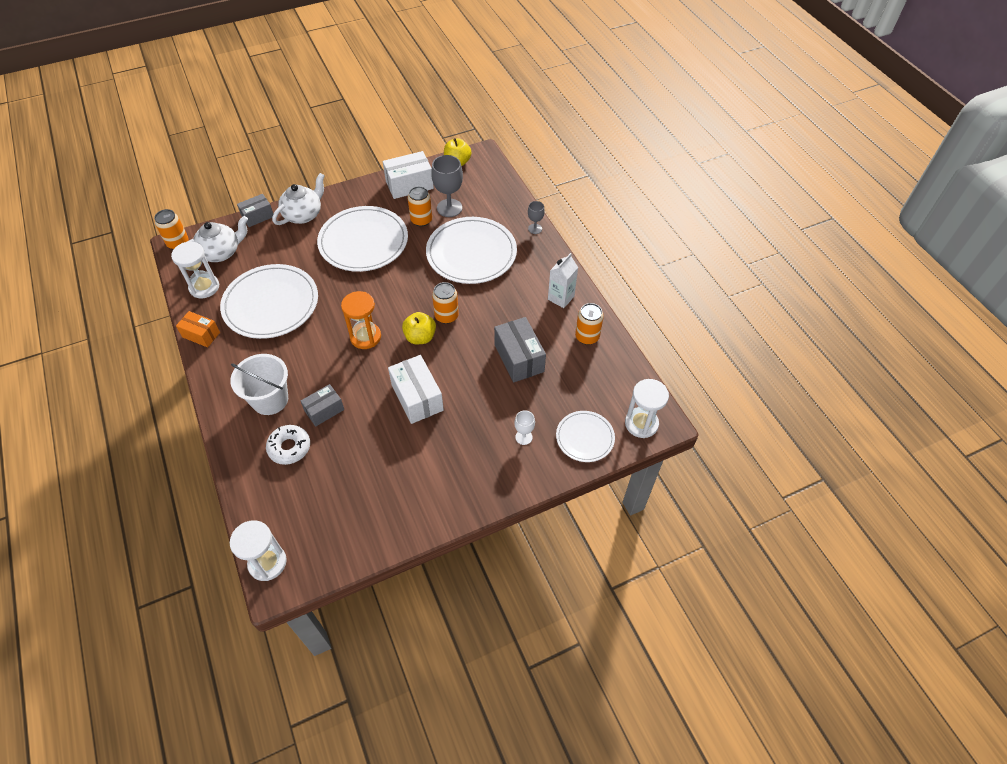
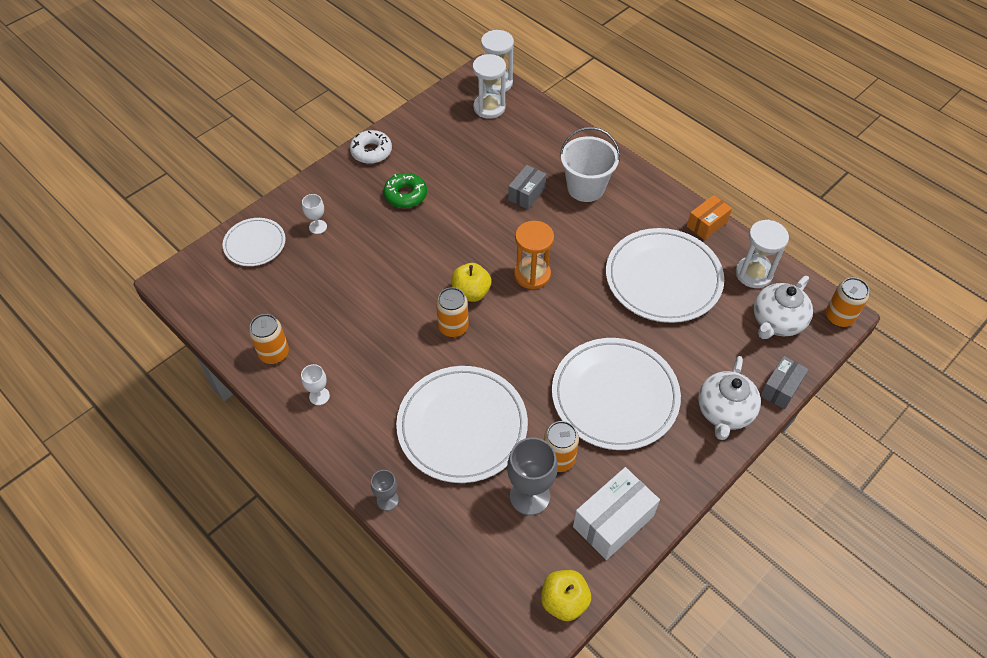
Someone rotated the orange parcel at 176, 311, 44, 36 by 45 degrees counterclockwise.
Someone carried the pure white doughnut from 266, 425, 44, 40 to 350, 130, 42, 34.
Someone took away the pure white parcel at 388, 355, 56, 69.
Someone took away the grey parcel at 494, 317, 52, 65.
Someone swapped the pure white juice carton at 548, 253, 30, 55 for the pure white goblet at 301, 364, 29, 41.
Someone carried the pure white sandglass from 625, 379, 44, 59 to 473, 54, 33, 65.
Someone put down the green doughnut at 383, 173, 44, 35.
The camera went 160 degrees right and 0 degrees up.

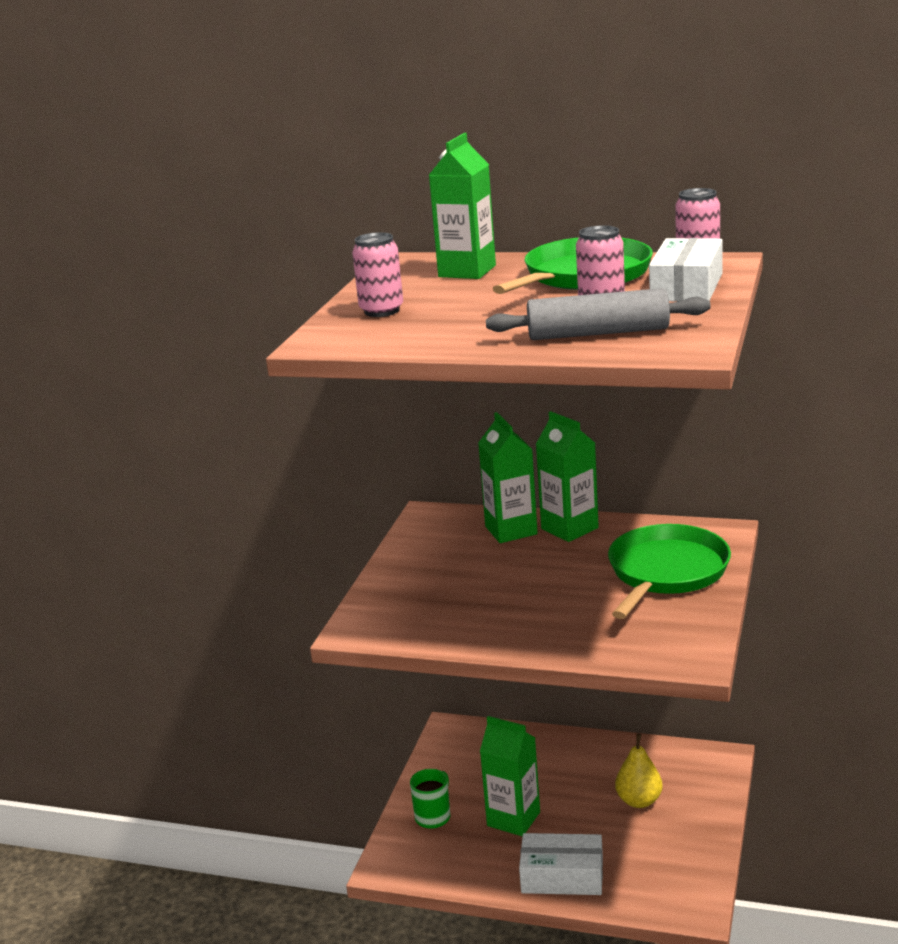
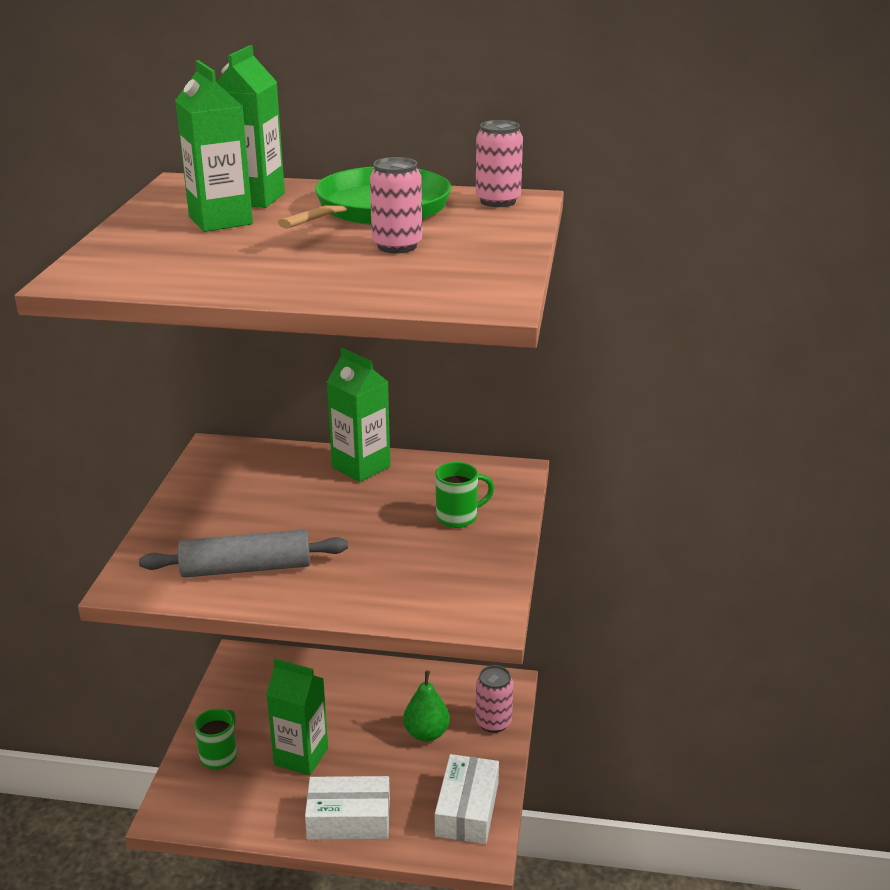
Someone carried the rose-pink tin from 352, 232, 51, 85 to 475, 665, 38, 68.
Someone carried the green juice carton from 478, 412, 60, 131 to 175, 60, 78, 172.
Someone carried the grey dough roller from 486, 288, 224, 52 to 139, 530, 209, 48.
Someone swapped the green pan at 608, 524, 123, 95 for the green coffee mug at 435, 462, 59, 66.
Someone repainted the yellow pear fruit at 615, 733, 48, 75, which became the green pear fruit at 403, 670, 47, 72.
Someone carried the pure white parcel from 649, 238, 73, 64 to 435, 754, 64, 90.
The camera went 10 degrees left and 5 degrees up.

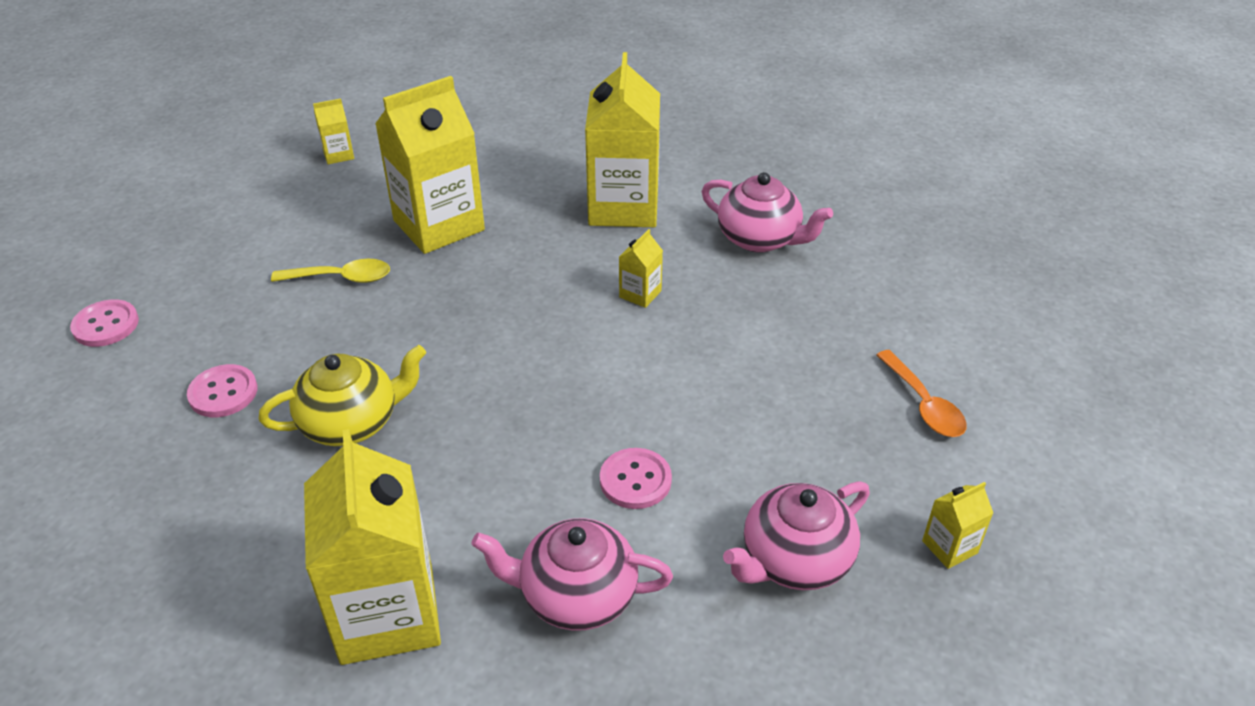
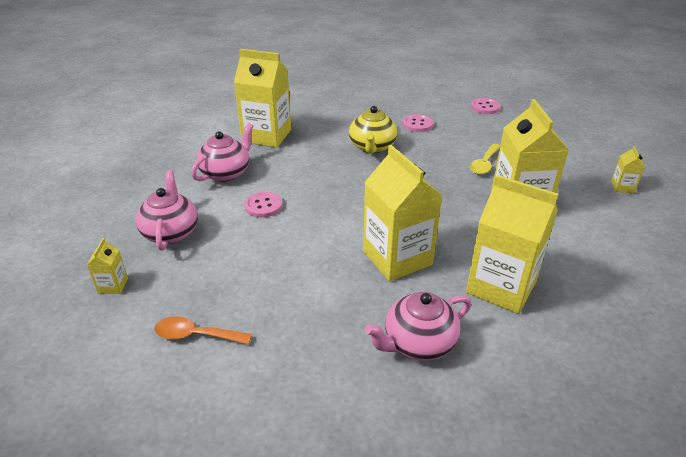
Someone scaled the yellow juice carton at 619, 229, 44, 79 by 2.34.
The camera went 120 degrees right and 5 degrees down.

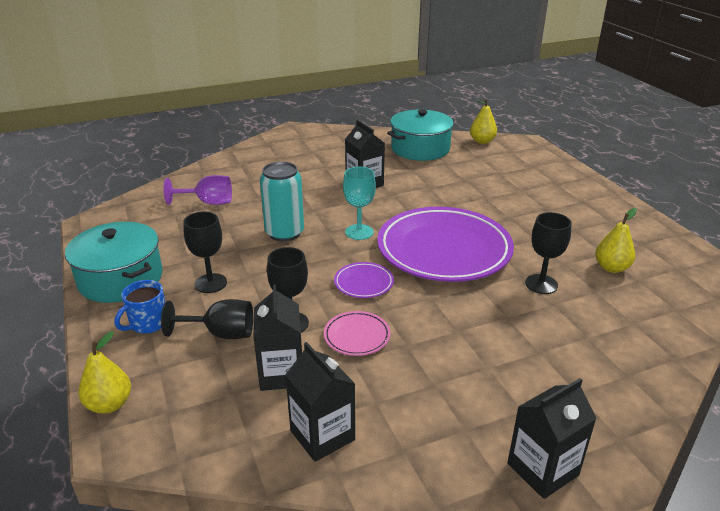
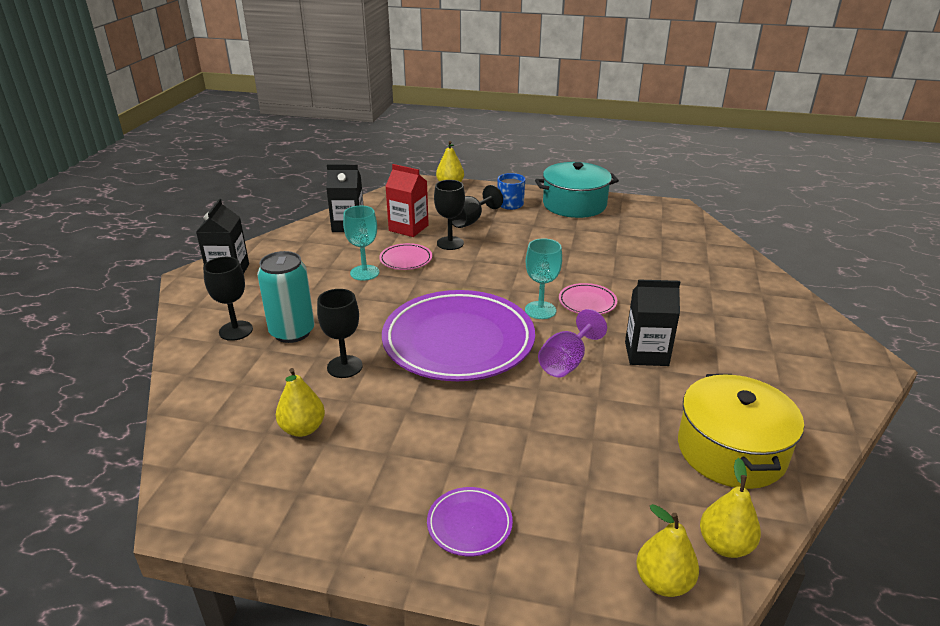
Someone carried the royal purple goblet from 163, 175, 69, 30 to 538, 309, 69, 68.
Someone carried the ebony goblet from 183, 212, 44, 81 to 203, 257, 50, 84.
Someone repainted the ebony juice carton at 253, 285, 49, 106, which became the red juice carton at 385, 164, 44, 73.
Someone carried the teal tin from 260, 162, 44, 80 to 257, 251, 57, 92.
Someone carried the royal purple plate from 334, 262, 60, 36 to 427, 487, 86, 69.
Someone repainted the teal pot at 387, 109, 68, 52, which became the yellow pot at 678, 374, 126, 115.
Someone put down the teal goblet at 343, 206, 36, 75.
Someone put down the rose-pink plate at 559, 283, 58, 31.
Someone put down the yellow pear fruit at 636, 504, 63, 93.
The camera went 125 degrees right and 0 degrees up.

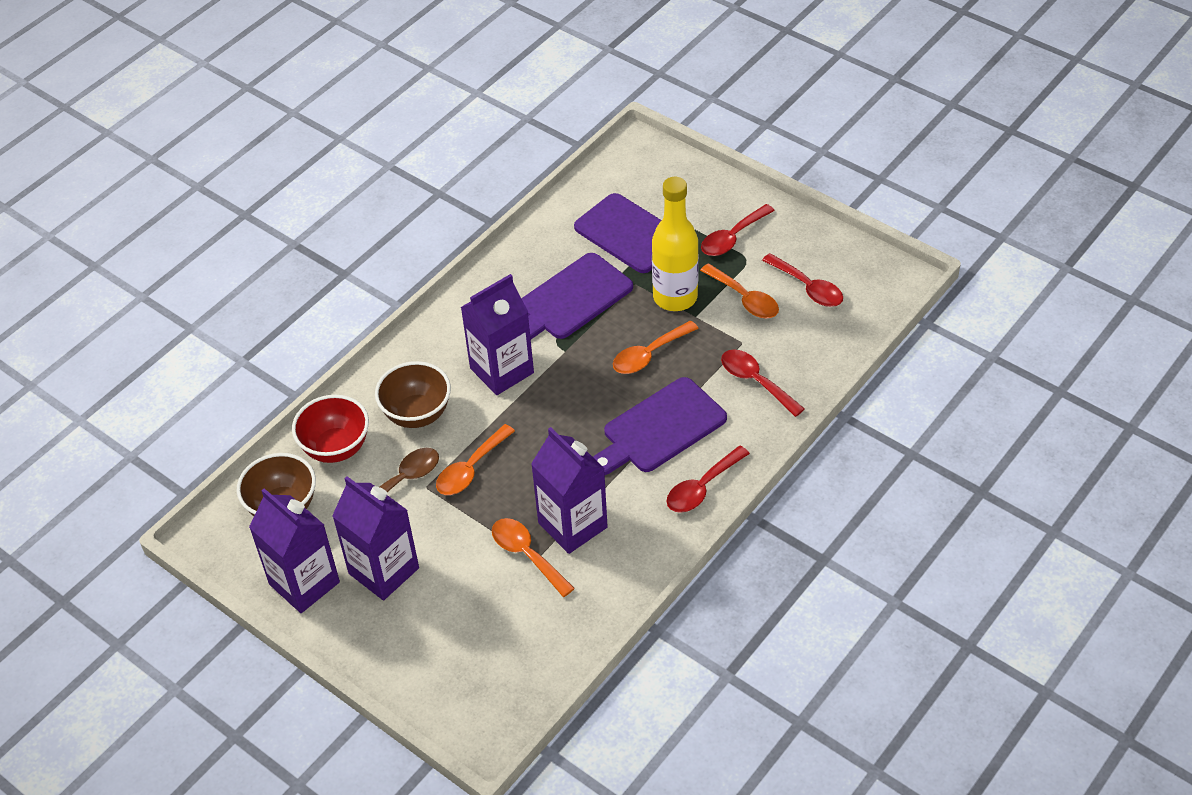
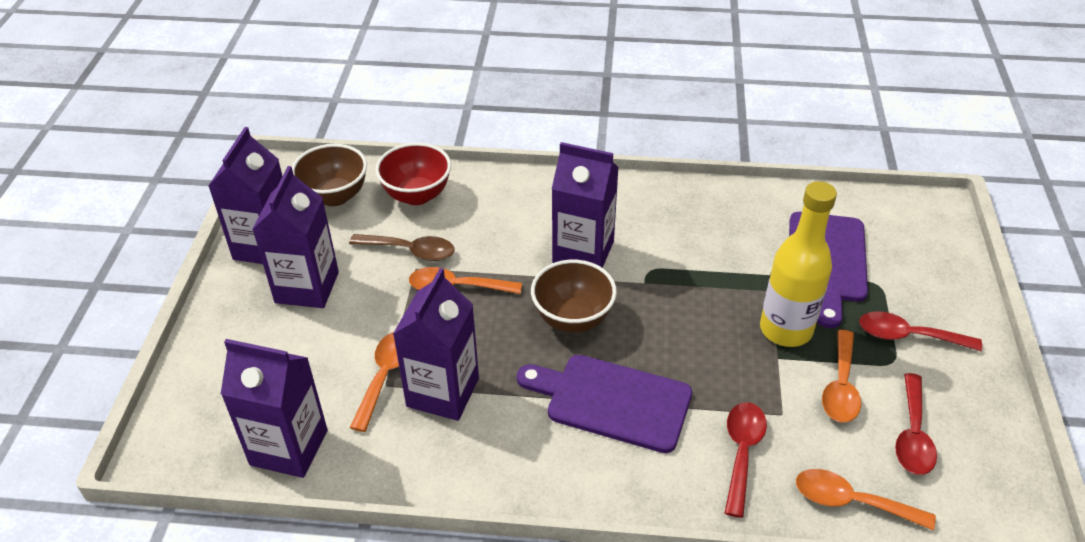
Someone carried the dark brown bowl from 375, 361, 76, 67 to 531, 260, 86, 73.
Someone took away the royal purple bread board at 522, 253, 111, 86.
Someone carried the orange tablespoon from 613, 321, 86, 53 to 796, 469, 140, 61.
Someone took away the red tablespoon at 666, 446, 84, 67.
Someone put down the royal purple juice carton at 221, 339, 107, 139.
The camera went 55 degrees right and 5 degrees down.

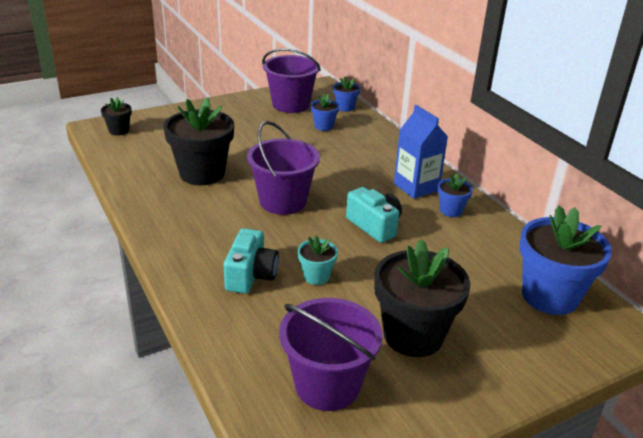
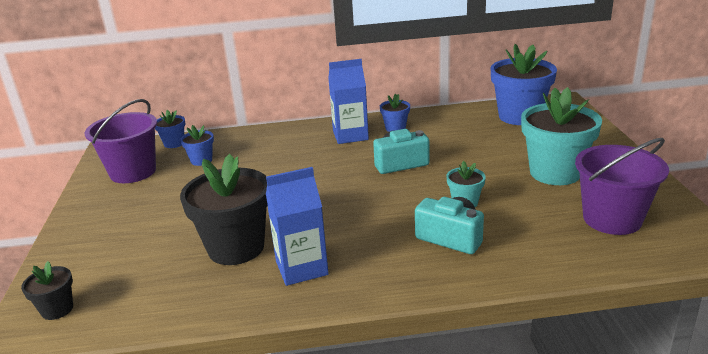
Someone took away the royal purple sand bucket at 247, 121, 73, 94.
Someone repainted the ebony flower pot at 374, 239, 97, 118, which became the teal flower pot at 521, 87, 81, 98.
Someone put down the blue juice carton at 266, 167, 63, 119.
The camera went 65 degrees left and 5 degrees down.

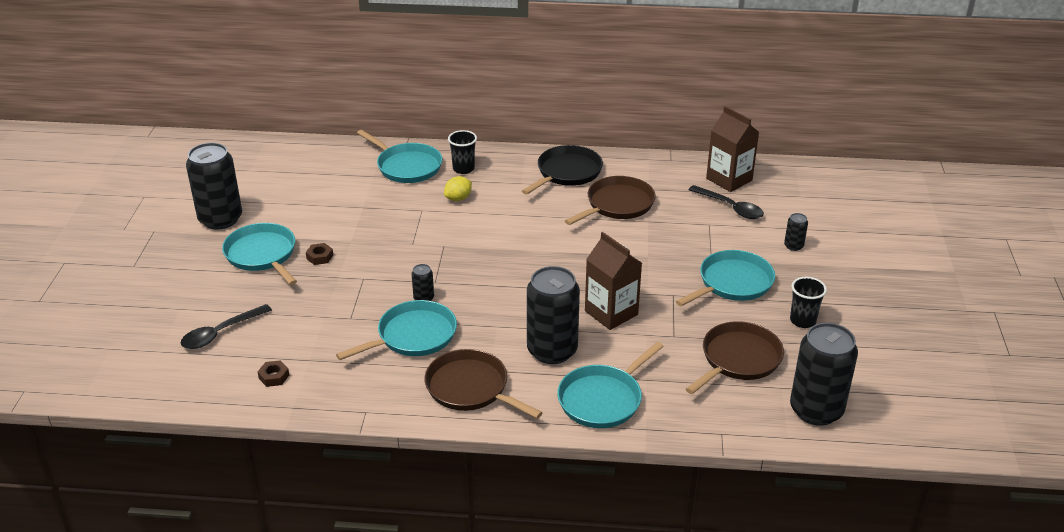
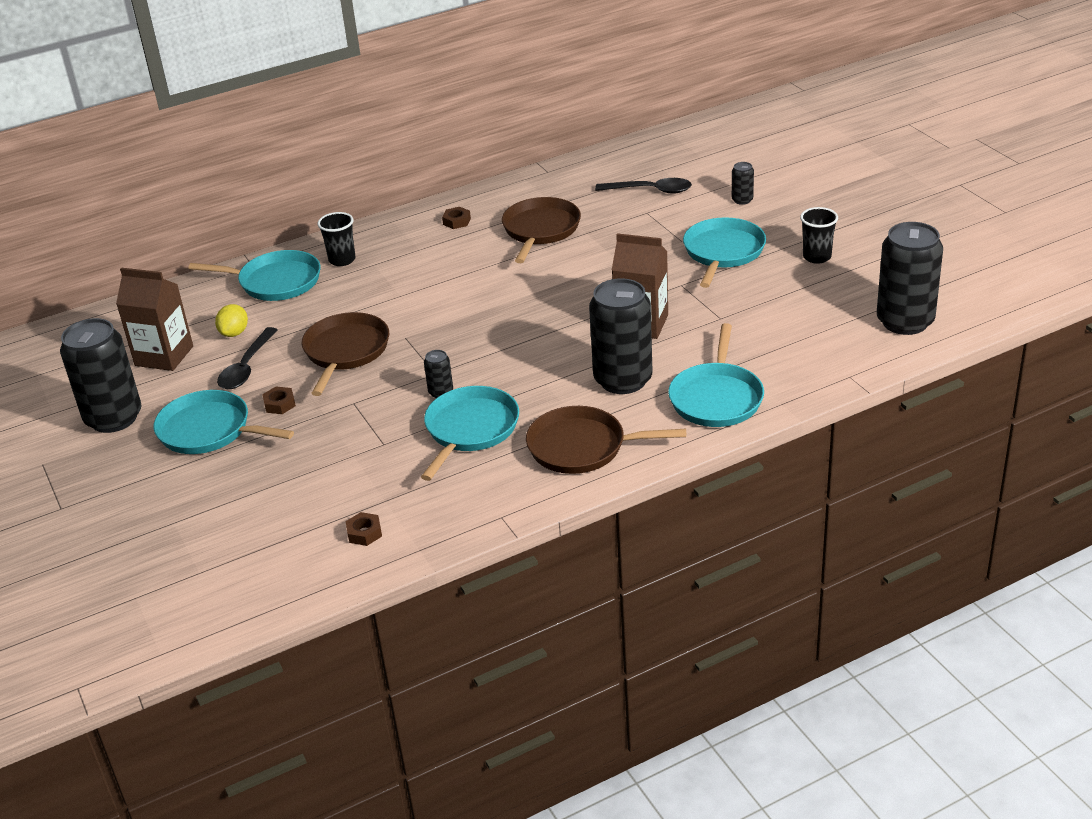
Someone carried the ebony tablespoon from 180, 304, 92, 45 to 217, 327, 61, 62.
Someone carried the yellow toy lemon from 444, 176, 28, 25 to 215, 304, 33, 33.
Someone swapped the ebony pan at 522, 145, 81, 50 for the dark brown hex nut at 442, 207, 29, 22.
Someone carried the dark brown pan from 686, 321, 98, 73 to 302, 312, 87, 84.
Someone carried the dark brown juice carton from 706, 106, 53, 86 to 116, 268, 77, 103.
The camera went 30 degrees left and 0 degrees up.

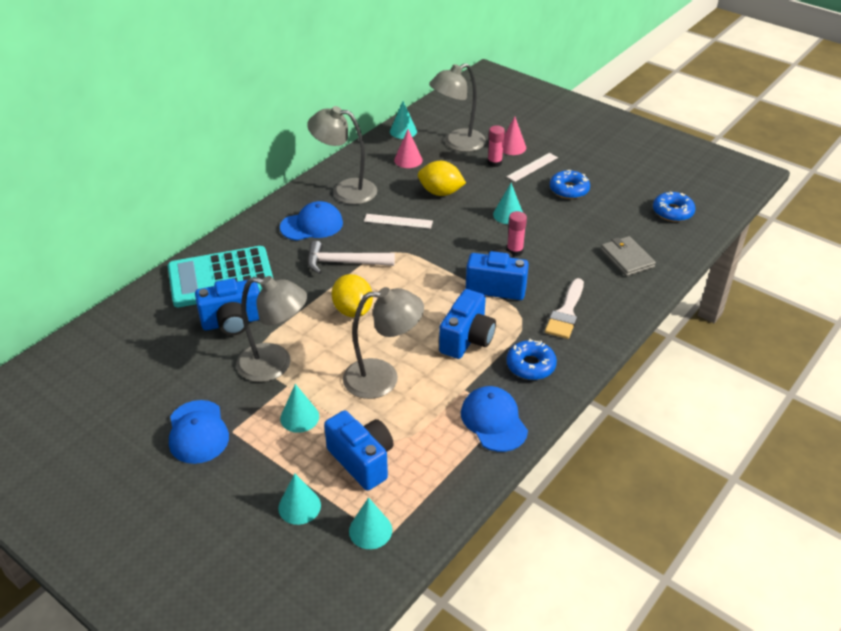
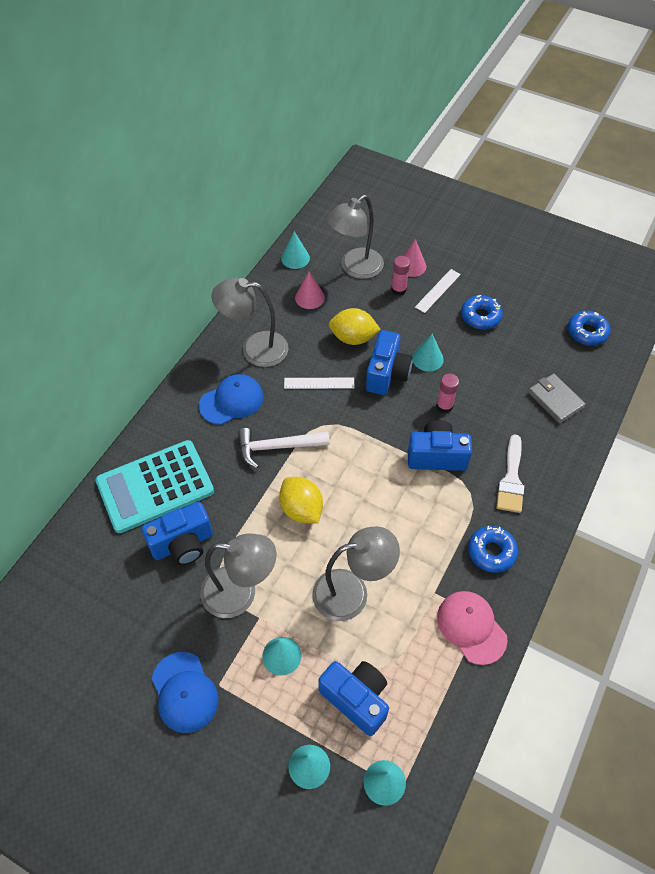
Someone carried the blue photo camera from 439, 289, 57, 70 to 366, 330, 47, 65.
Someone repainted the blue cap at 461, 386, 67, 66, which became the rose-pink cap at 437, 591, 71, 74.
The camera went 10 degrees left and 15 degrees up.

